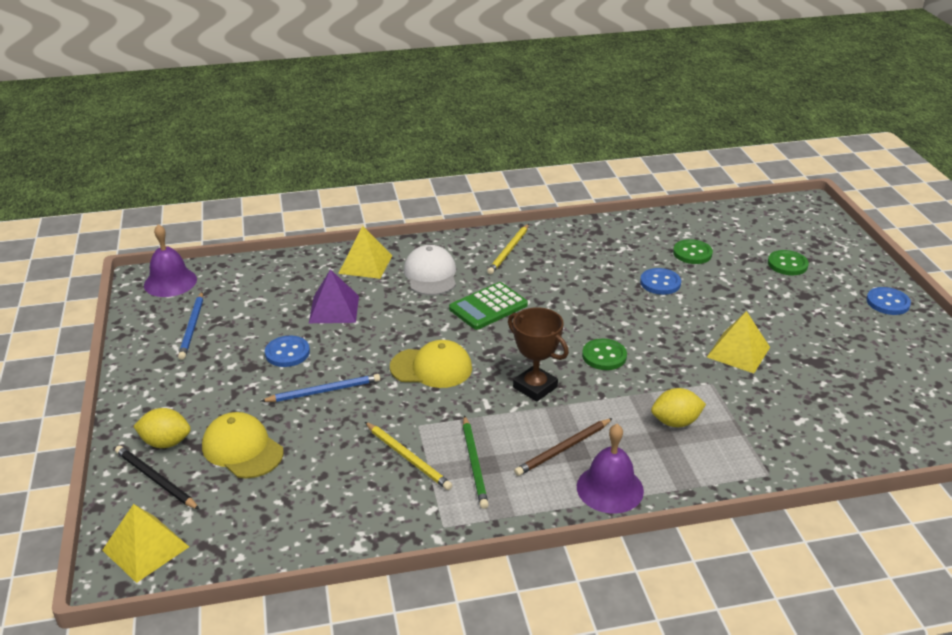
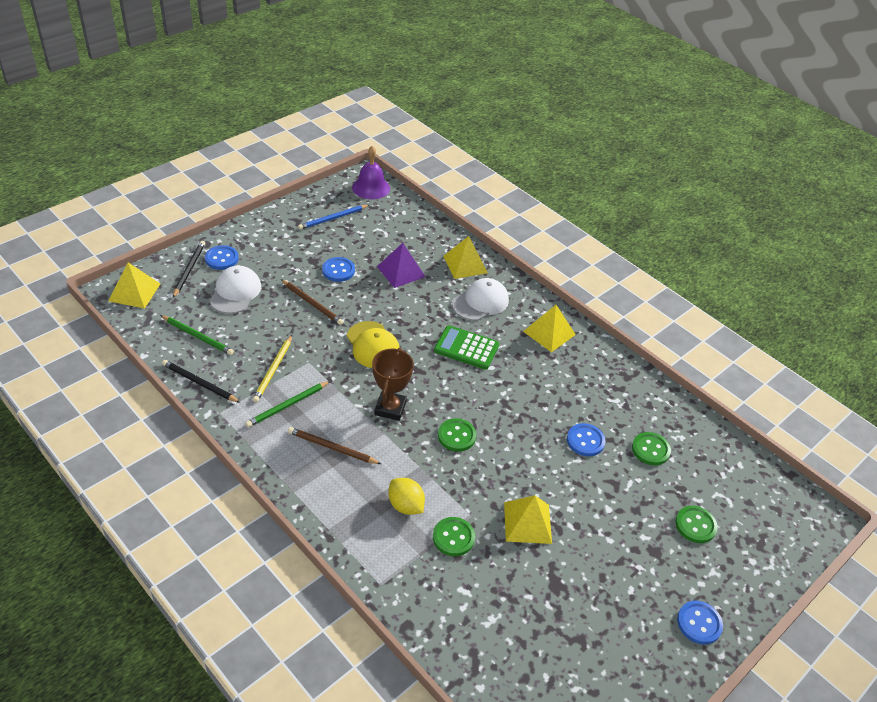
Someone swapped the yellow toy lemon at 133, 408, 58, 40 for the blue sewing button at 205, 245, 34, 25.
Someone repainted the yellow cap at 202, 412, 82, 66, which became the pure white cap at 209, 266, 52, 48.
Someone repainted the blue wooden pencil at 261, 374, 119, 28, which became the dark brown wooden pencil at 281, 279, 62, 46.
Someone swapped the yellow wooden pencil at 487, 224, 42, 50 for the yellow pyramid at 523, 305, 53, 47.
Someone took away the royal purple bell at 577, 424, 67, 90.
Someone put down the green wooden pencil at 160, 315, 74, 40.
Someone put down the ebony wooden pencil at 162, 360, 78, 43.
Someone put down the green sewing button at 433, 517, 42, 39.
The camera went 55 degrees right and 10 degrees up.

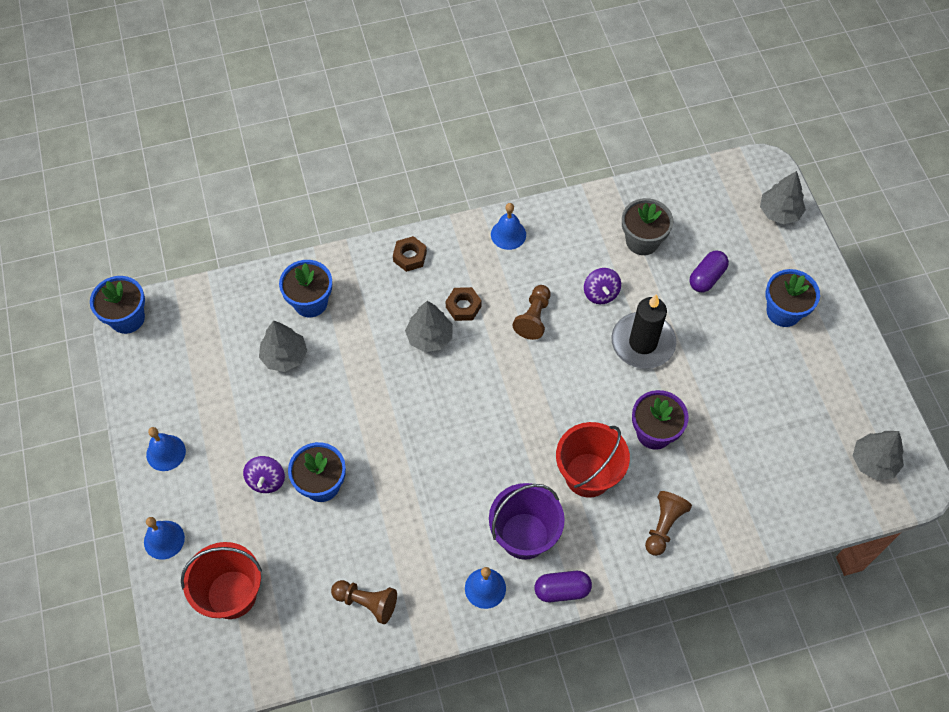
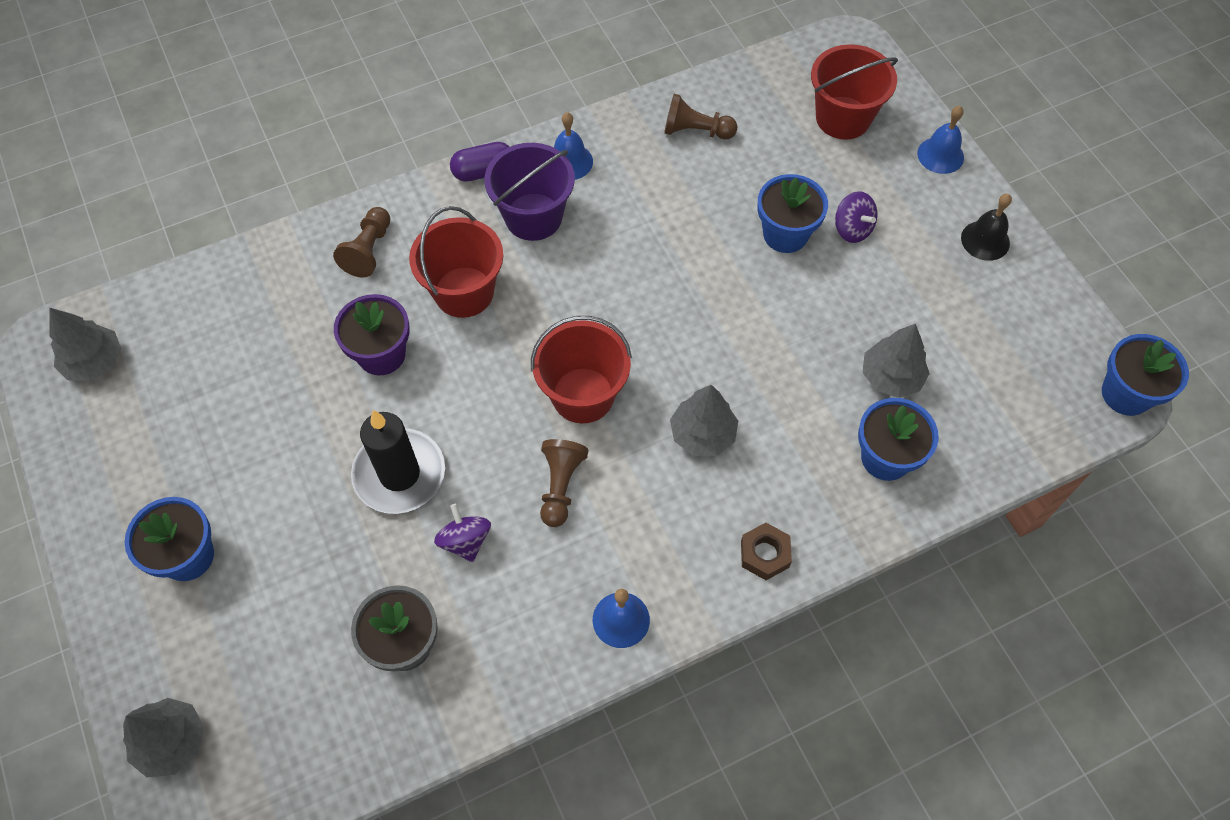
Someone repainted the blue bell at 146, 427, 40, 44, which became the ebony bell at 961, 194, 51, 67.
Someone rotated the royal purple whirligig at 243, 456, 42, 37 by 150 degrees clockwise.
Someone took away the dark brown hex nut at 445, 287, 37, 34.
Someone took away the royal purple pill at 689, 251, 40, 41.
Someone put down the red sand bucket at 531, 316, 101, 107.
The camera went 170 degrees right and 0 degrees up.

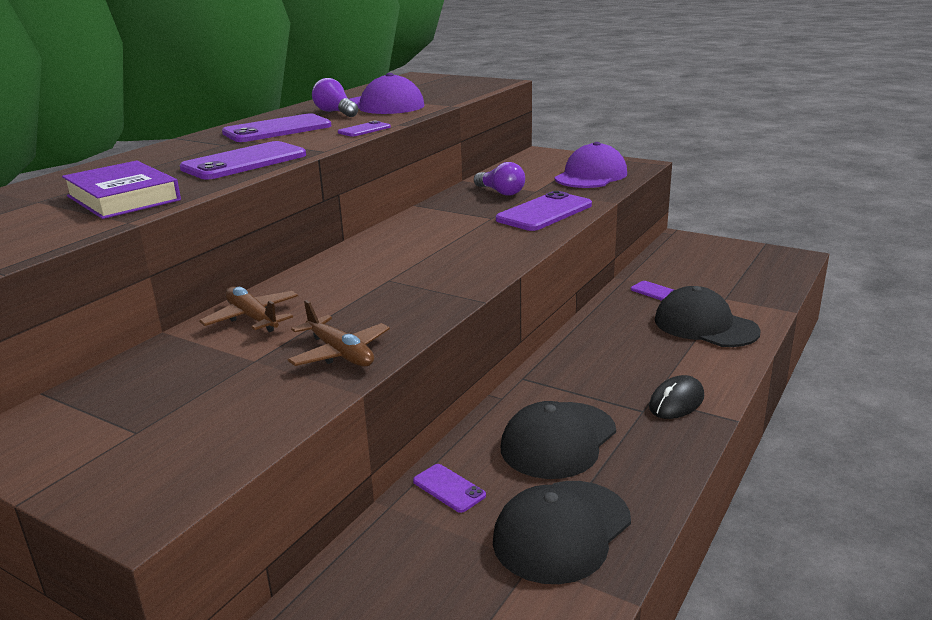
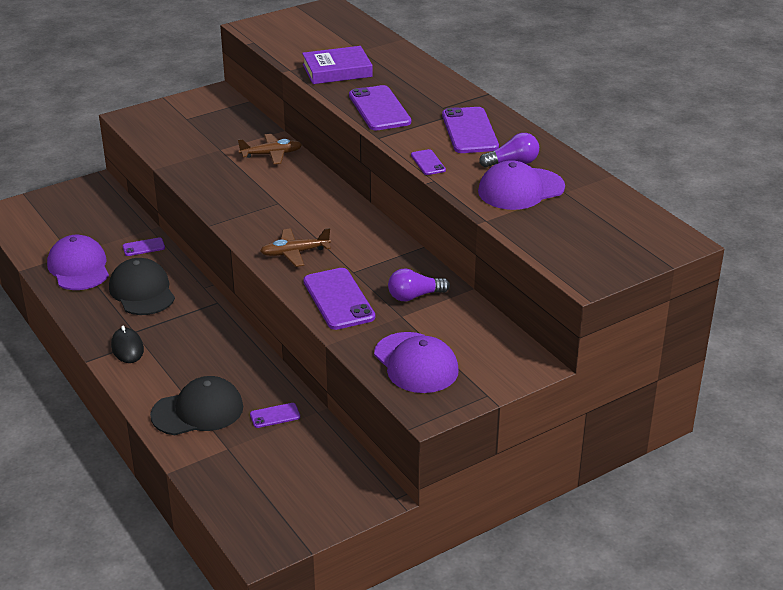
Someone carried the dark brown plane from 287, 300, 103, 67 to 260, 228, 71, 39.
Someone repainted the ebony cap at 493, 481, 138, 103, which became the royal purple cap at 47, 235, 62, 55.
The camera went 115 degrees right and 10 degrees up.

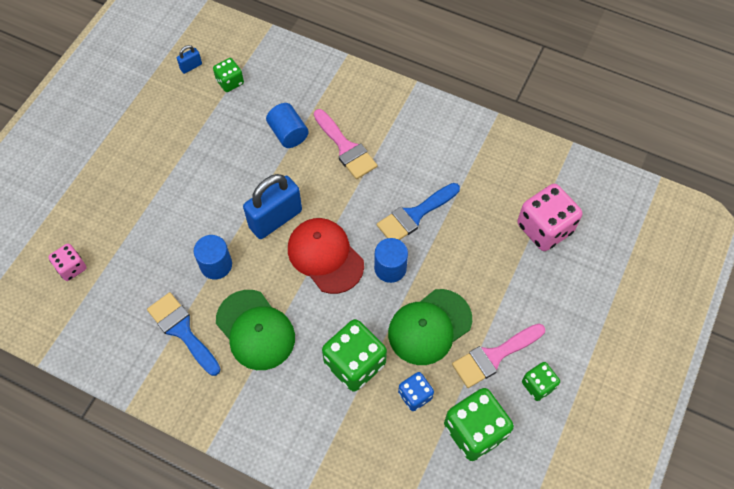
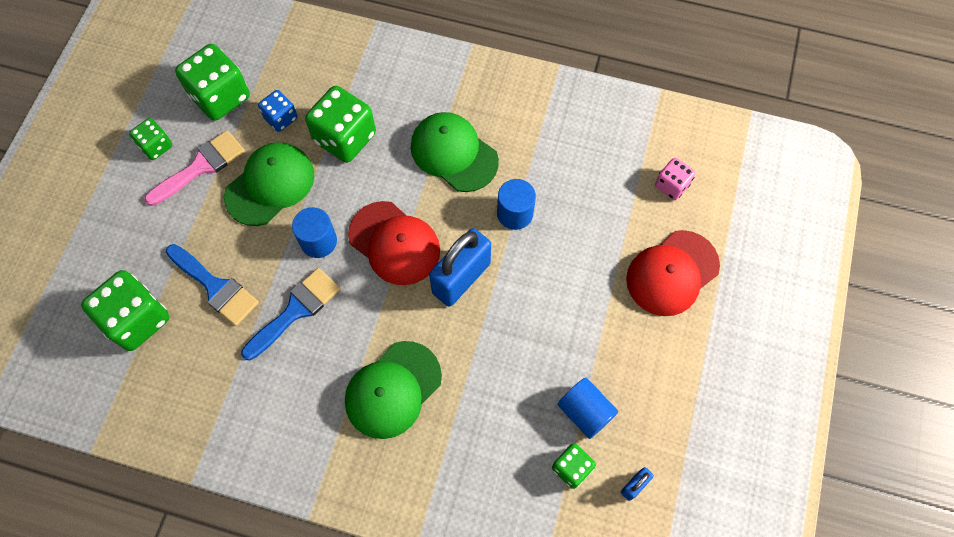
Someone carried the blue paintbrush from 147, 292, 74, 84 to 166, 244, 93, 82.
Someone carried the blue solid cylinder from 266, 103, 43, 45 to 558, 378, 60, 61.
Someone swapped the rose-pink paintbrush at 314, 109, 63, 70 for the green cap at 345, 341, 97, 98.
Someone repainted the rose-pink dice at 517, 184, 65, 67, which became the green dice at 81, 270, 88, 81.
Someone put down the red cap at 626, 230, 94, 86.
The camera went 170 degrees right and 5 degrees up.

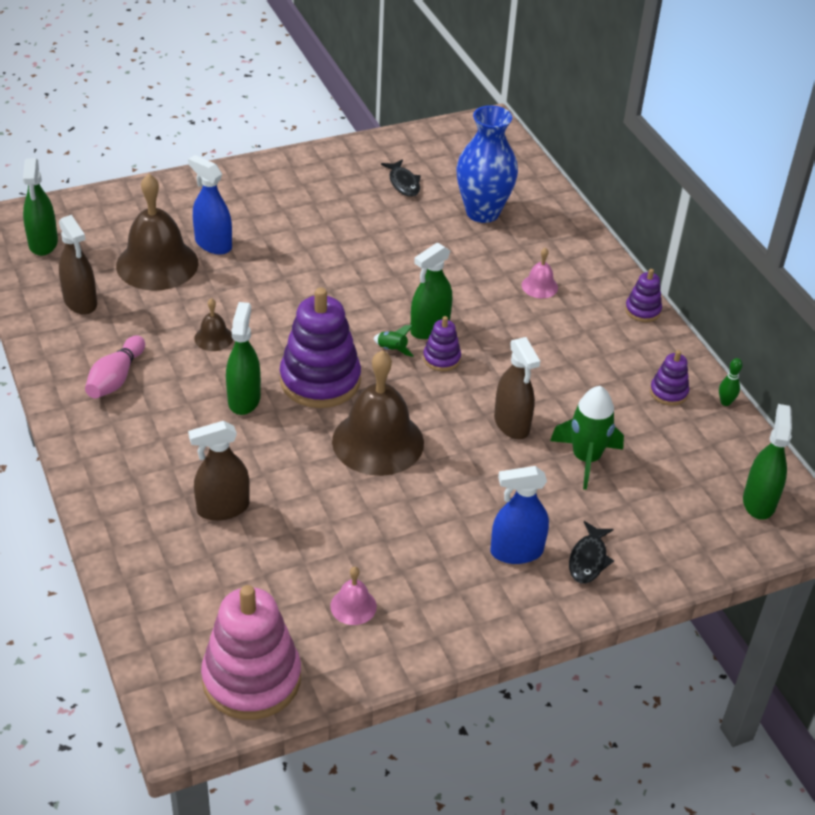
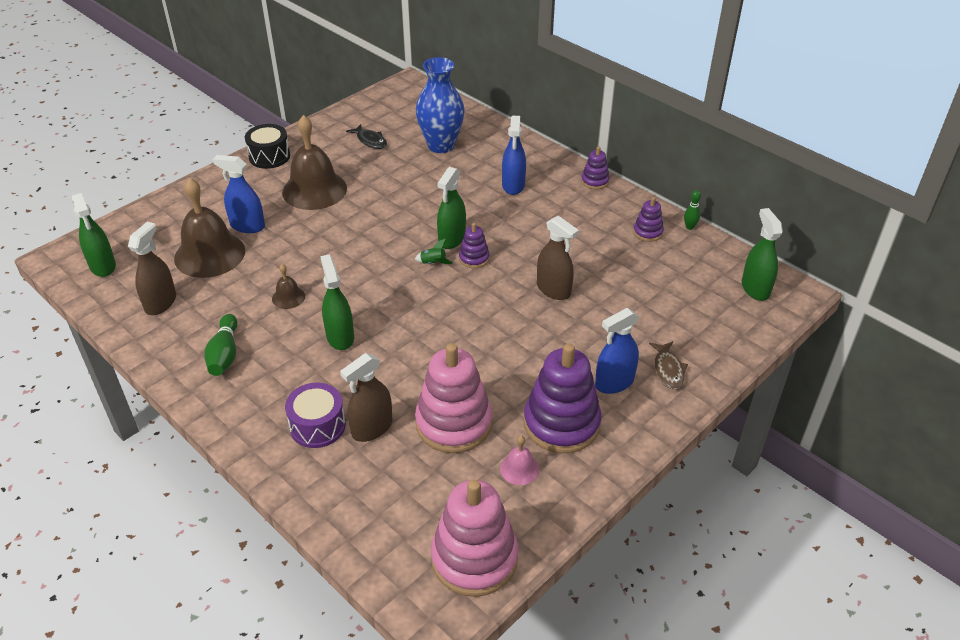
Someone rotated the dark brown spray cleaner at 59, 215, 38, 100 by 105 degrees counterclockwise.
Someone repainted the rose-pink bowling pin at 85, 335, 60, 63, which became the green bowling pin at 204, 314, 33, 62.
Someone carried the royal purple ring stacker from 280, 288, 81, 120 to 524, 343, 78, 110.
Someone carried the dark brown bell from 332, 350, 92, 126 to 282, 115, 65, 95.
Someone swapped the rose-pink bell at 522, 247, 36, 51 for the blue spray cleaner at 502, 116, 24, 79.
Someone took away the green rocket at 550, 386, 74, 104.
Someone repainted the ebony toy fish at 569, 521, 45, 63, which became the dark brown toy fish at 649, 341, 39, 49.
Someone put down the ebony snare drum at 245, 124, 45, 45.
Someone put down the royal purple snare drum at 285, 382, 61, 66.
Someone put down the rose-pink ring stacker at 415, 343, 77, 110.
The camera went 20 degrees left and 0 degrees up.

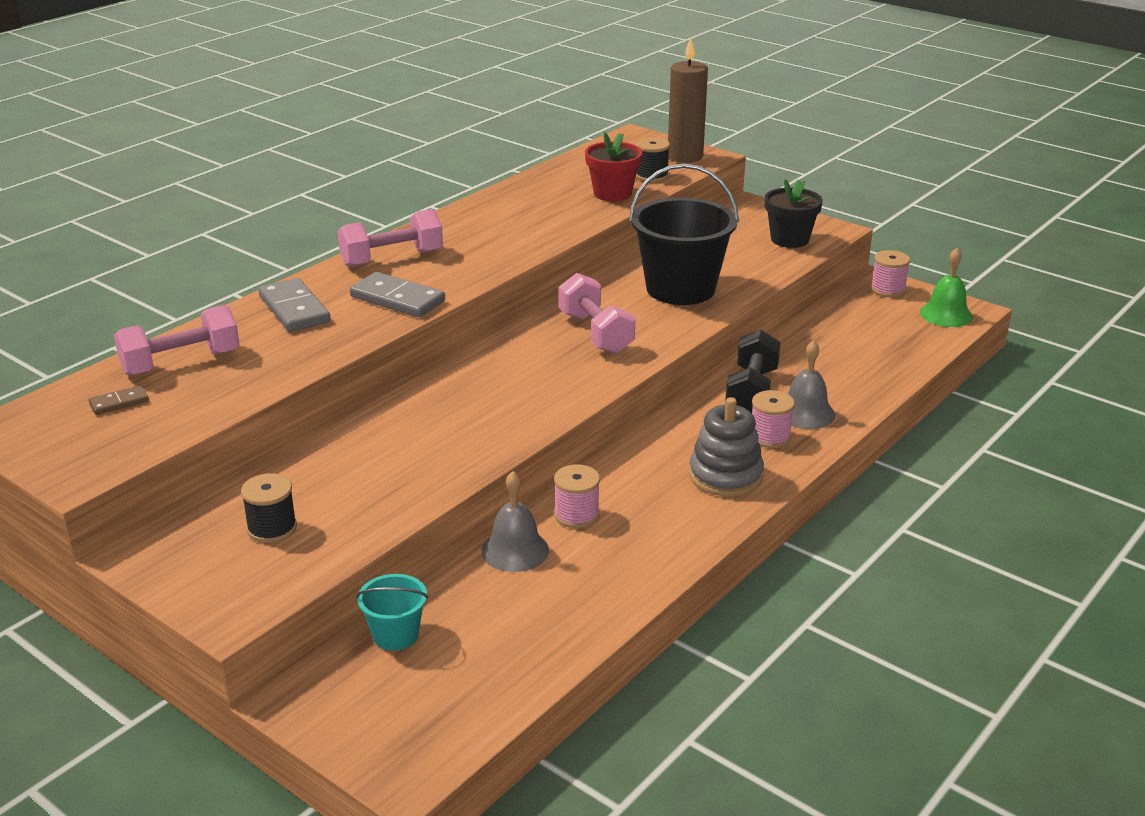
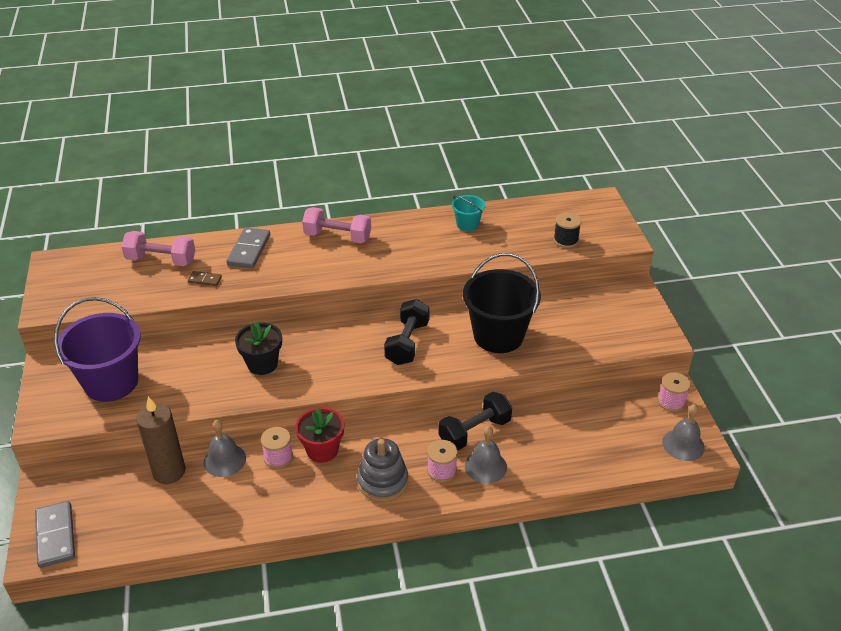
Someone carried the dark brown domino from 89, 385, 60, 30 to 188, 271, 34, 15.
Someone swapped the ebony reel of thread at 241, 473, 56, 70 for the royal purple sand bucket at 54, 297, 87, 105.
Someone carried the grey domino from 350, 272, 95, 45 to 35, 501, 40, 67.
Someone carried the teal sand bucket from 356, 574, 72, 76 to 452, 195, 33, 36.
Someone repainted the rose-pink dumbbell at 558, 273, 77, 81, which became the ebony dumbbell at 384, 299, 45, 66.
Someone carried the red flower pot from 585, 132, 57, 69 to 295, 407, 49, 56.
Someone carried the dark brown wax candle from 668, 37, 40, 126 to 136, 396, 49, 88.
Someone carried the ebony flower pot from 765, 179, 58, 69 to 235, 321, 47, 54.
Someone repainted the green bell at 920, 248, 53, 79, which became the grey bell at 662, 404, 43, 57.
The camera went 40 degrees right and 10 degrees up.

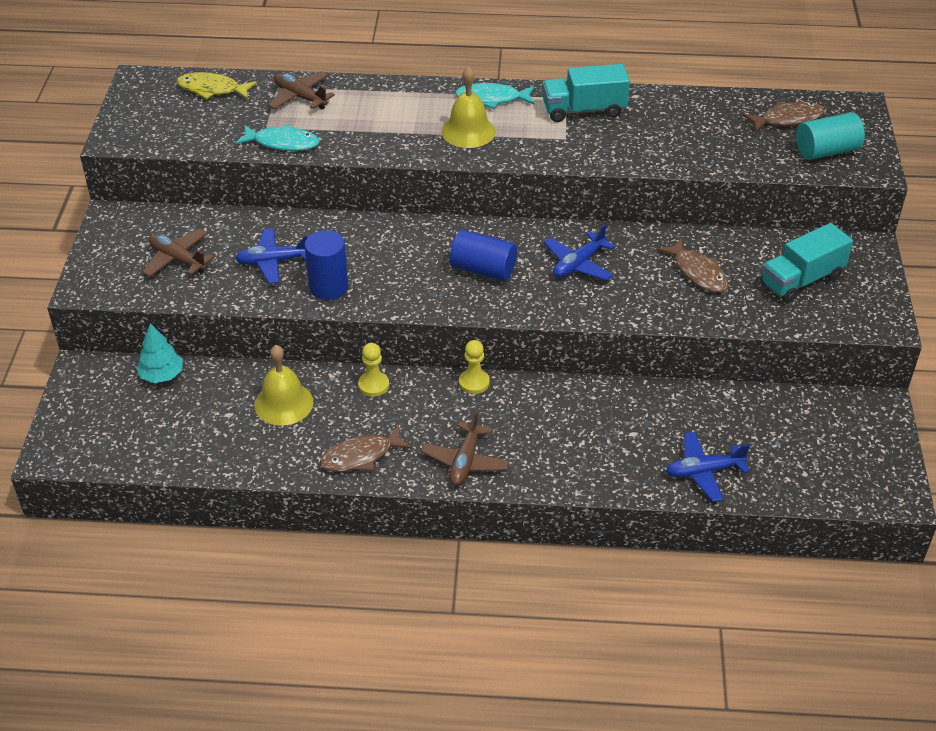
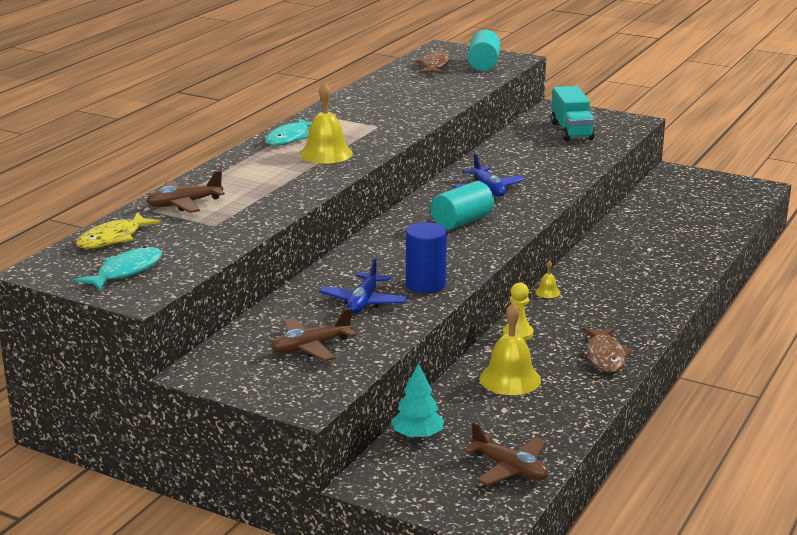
Someone carried the teal toy fish from 235, 124, 85, 27 to 75, 246, 87, 45.
Someone carried the dark brown plane from 421, 410, 89, 76 to 463, 422, 86, 64.
Someone repainted the blue solid cylinder at 450, 230, 67, 51, which became the teal solid cylinder at 431, 181, 63, 49.
Someone swapped the yellow game pawn at 459, 340, 31, 54 for the yellow bell at 535, 260, 25, 38.
Someone took away the teal truck at 542, 64, 88, 58.
Someone took away the dark brown toy fish at 657, 238, 71, 55.
Someone took away the blue plane at 666, 432, 84, 70.
The camera went 65 degrees left and 20 degrees down.

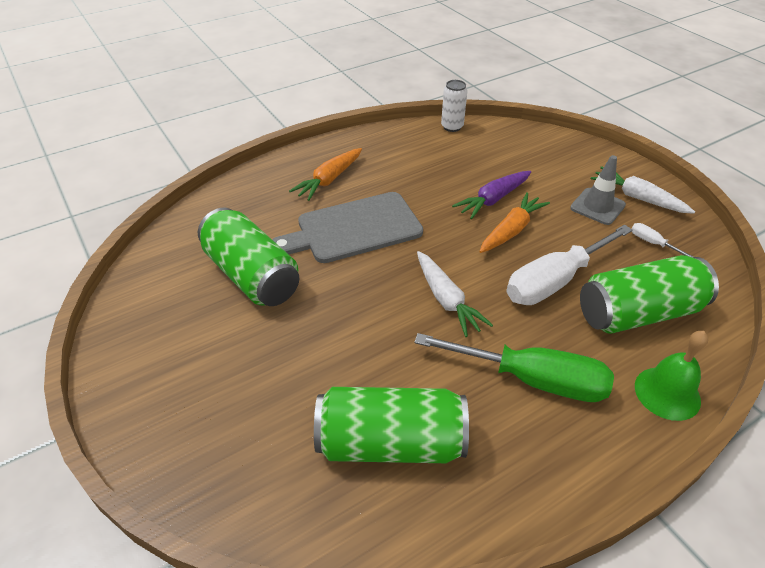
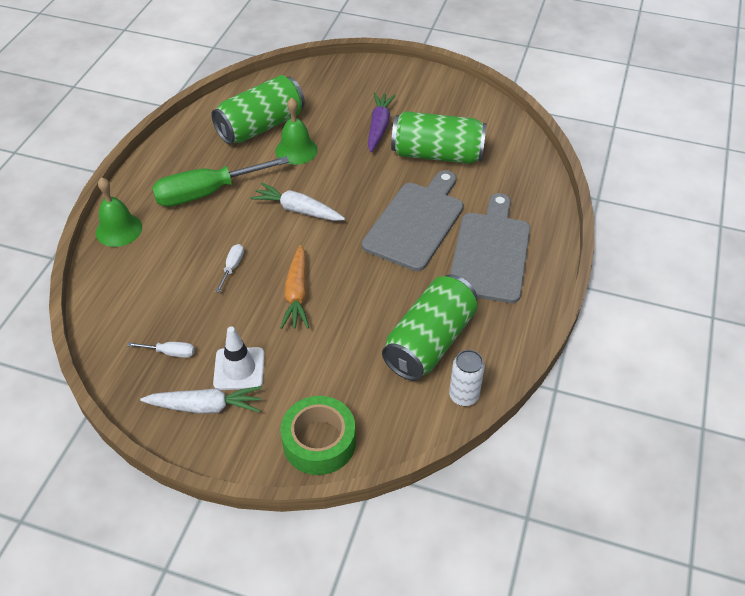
Someone swapped the orange toy carrot at 289, 148, 73, 53 for the grey bread board at 450, 193, 80, 110.
Someone carried the royal purple toy carrot from 452, 171, 79, 48 to 368, 92, 28, 60.
Someone scaled the pure white screwdriver at 506, 224, 127, 81 by 0.42.
Someone repainted the grey safety cone at 570, 155, 56, 70, which became the pure white safety cone at 213, 326, 52, 64.
Someone carried the green tin from 580, 255, 139, 79 to 382, 274, 95, 107.
Someone put down the green bell at 275, 98, 43, 67.
Someone put down the green roll of tape at 281, 396, 75, 79.
The camera went 140 degrees right and 5 degrees up.

